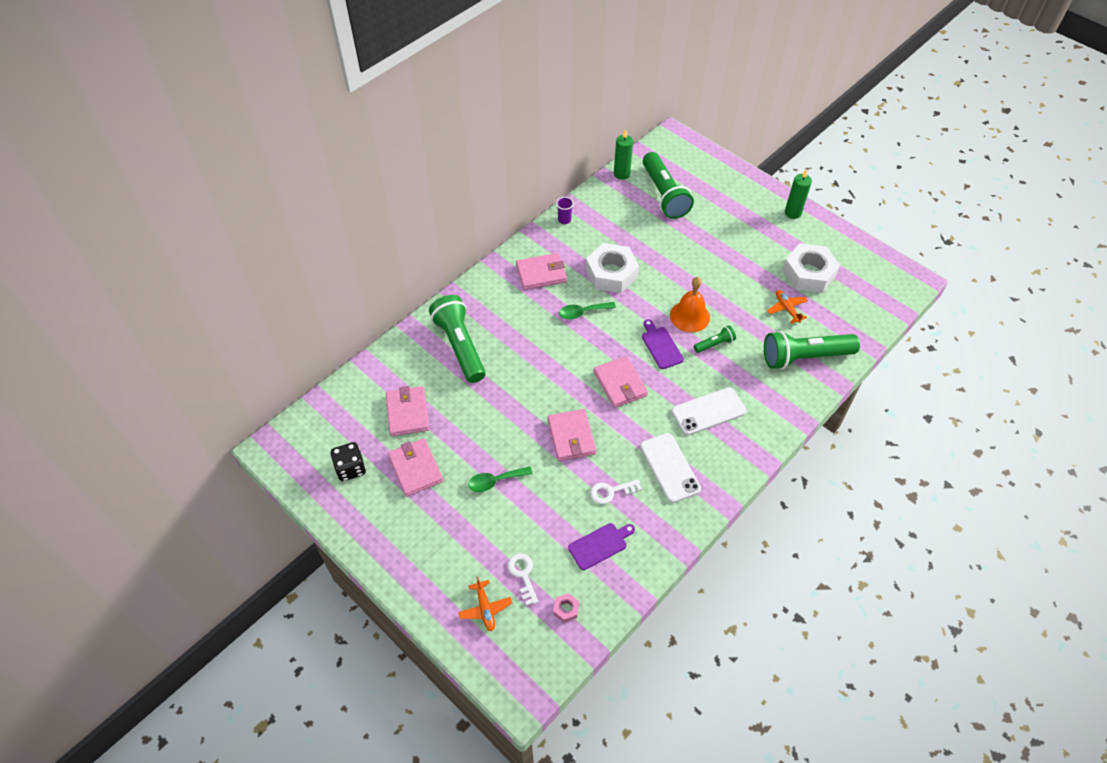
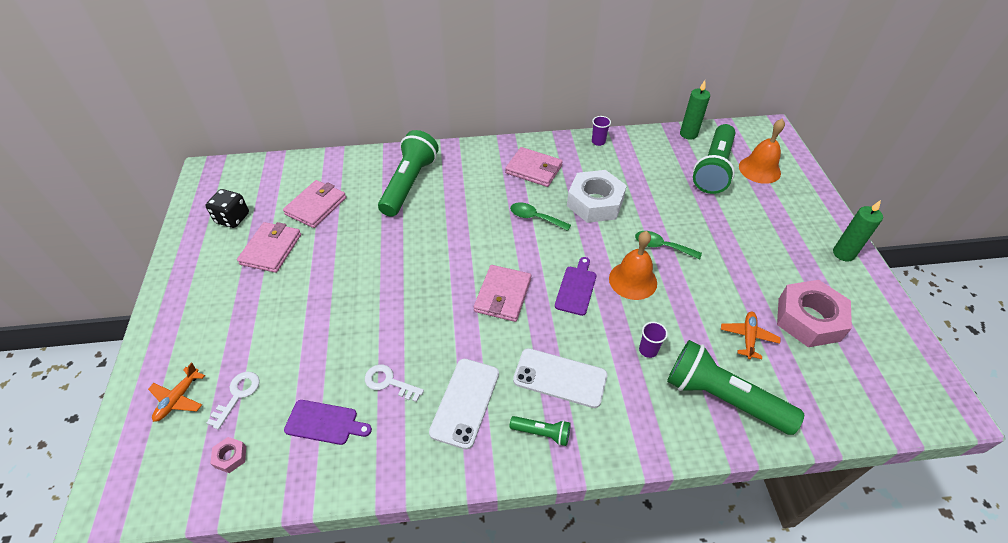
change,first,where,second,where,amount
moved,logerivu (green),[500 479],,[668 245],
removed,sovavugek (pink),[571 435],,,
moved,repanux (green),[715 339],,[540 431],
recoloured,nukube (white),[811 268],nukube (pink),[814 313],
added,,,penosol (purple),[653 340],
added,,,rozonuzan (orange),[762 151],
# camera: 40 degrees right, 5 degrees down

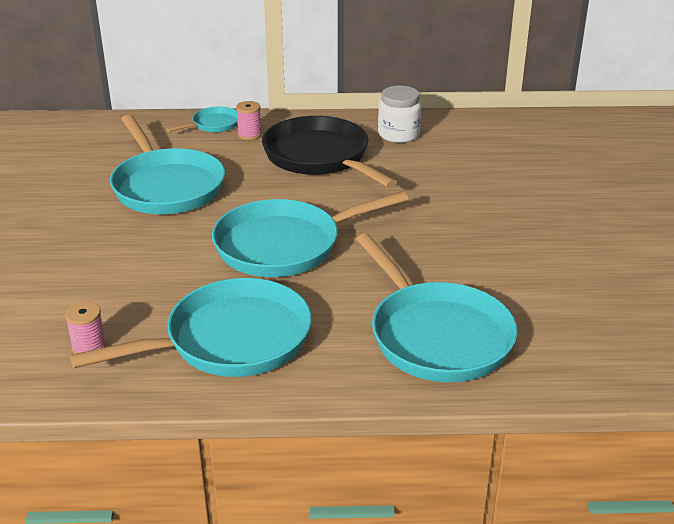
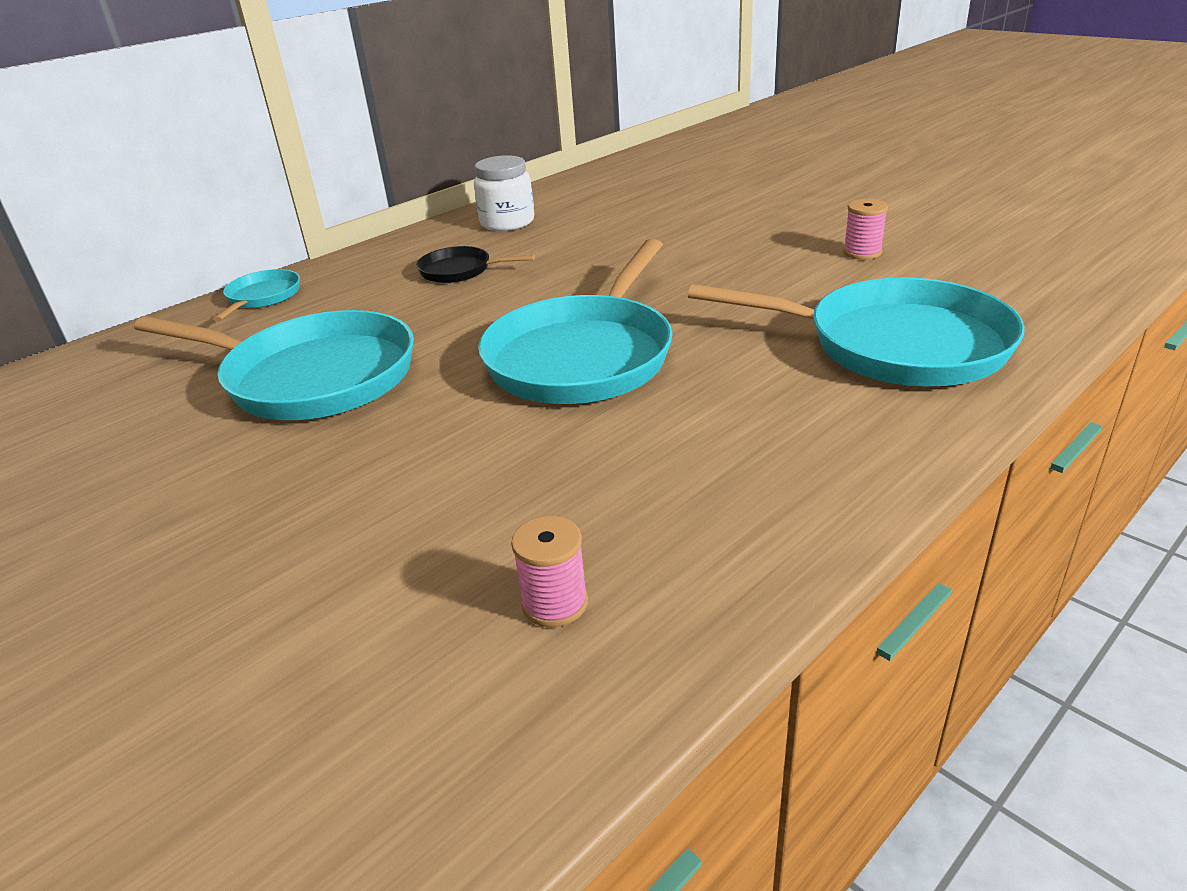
change,first,where,second,where,amount
removed,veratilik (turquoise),[191 327],,,
moved,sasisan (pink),[249 120],,[865 229],
resized,veratilik (black),[329 152],,[475 264],x0.48
# camera: 40 degrees left, 0 degrees up

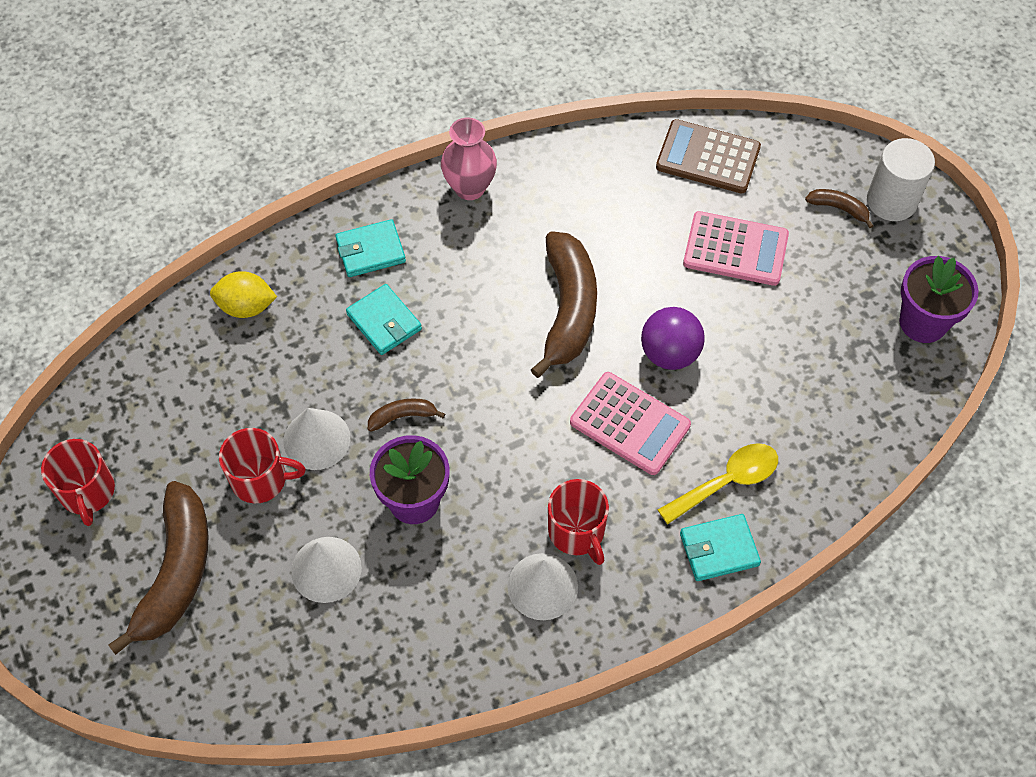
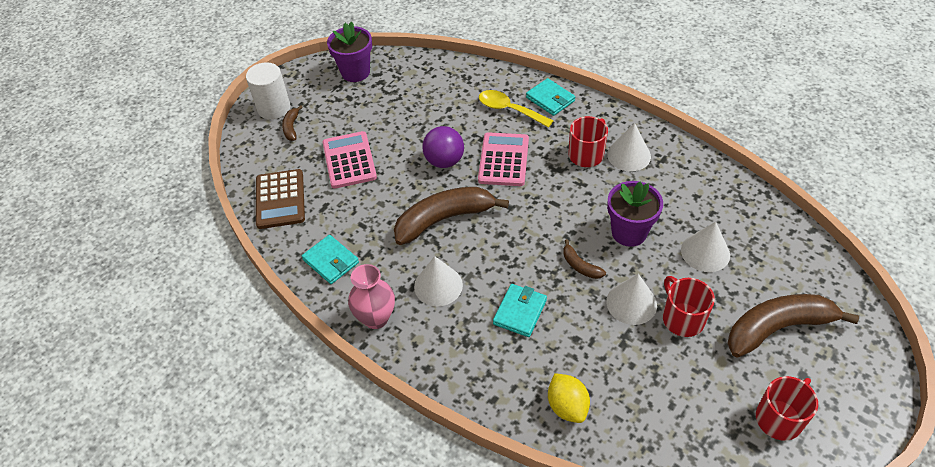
change,first,where,second,where,amount
moved,sovavugek (turquoise),[370 248],,[330 259],
added,,,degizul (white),[438 281],
# camera: 115 degrees left, 10 degrees down

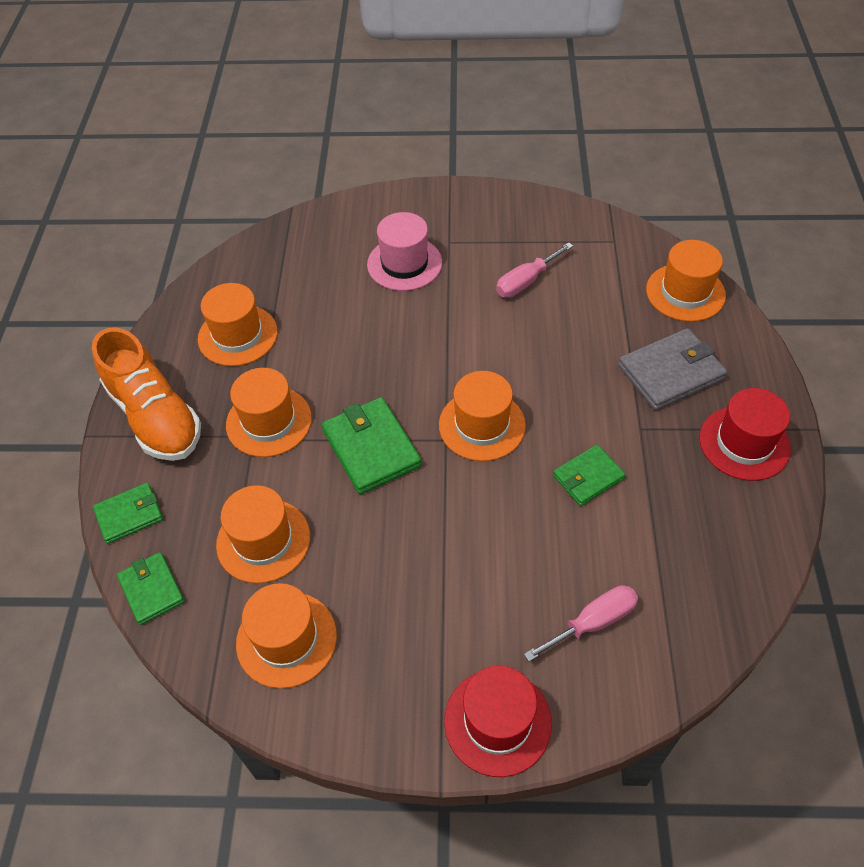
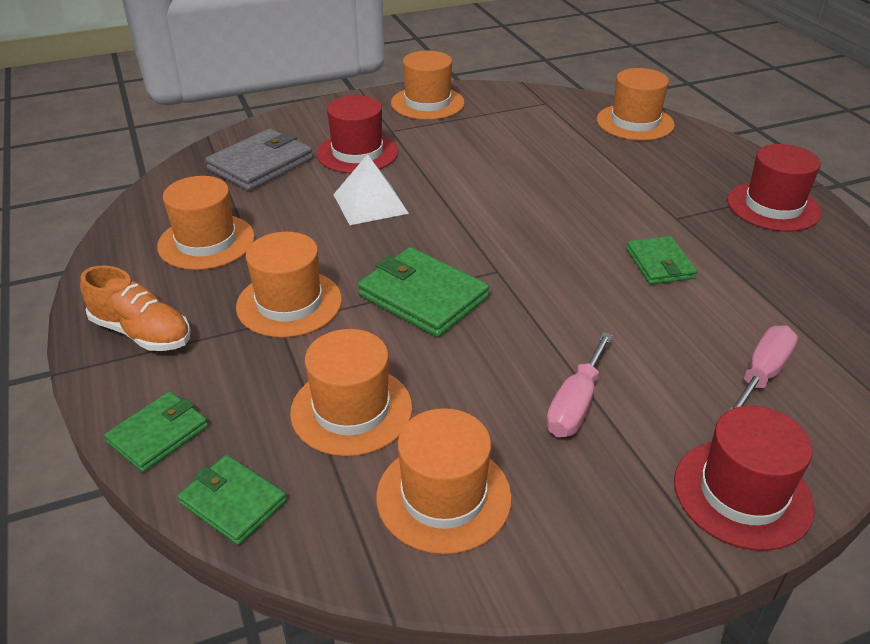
change,first,where,second,where,amount
resized,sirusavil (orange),[146 394],,[135 308],x0.65
recoloured,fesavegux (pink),[404 251],fesavegux (red),[357 134],
moved,fesavegux (orange),[482 416],,[428 85],
moved,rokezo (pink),[534 270],,[579 384],
turned,sovavugek (green),[589 475],,[661 260],45 degrees counterclockwise
moved,sovavugek (grey),[672 369],,[259 160],
added,,,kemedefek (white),[371 189],
# camera: 25 degrees left, 15 degrees down

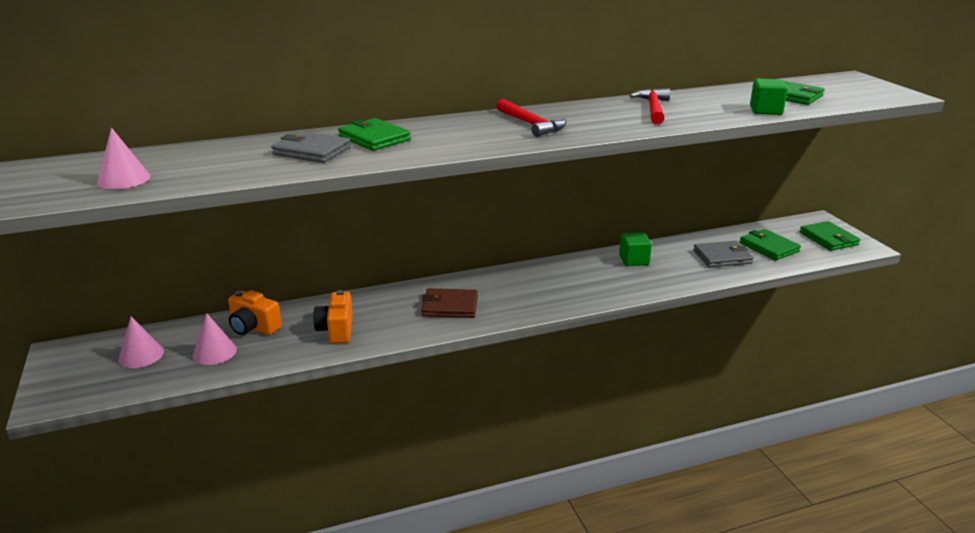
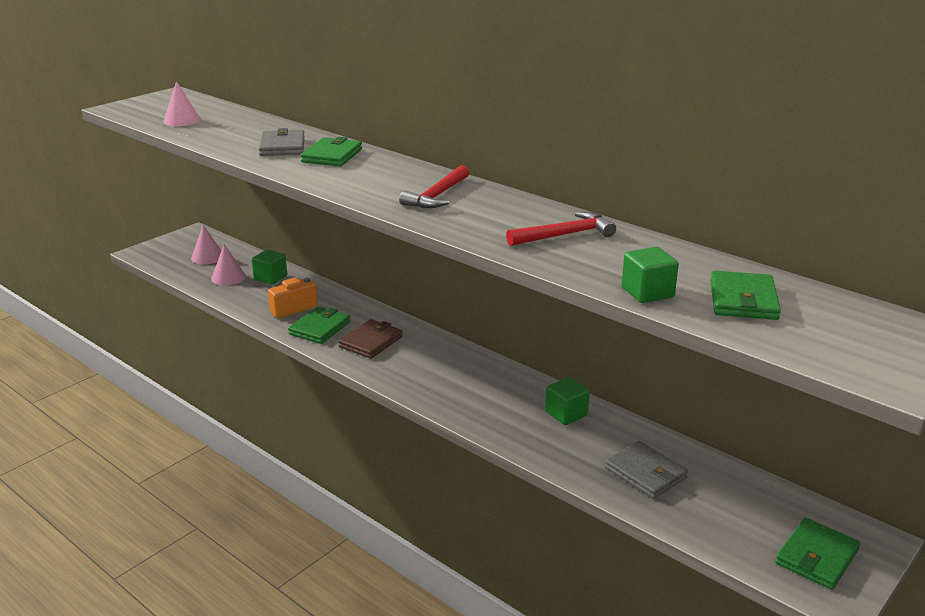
change,first,where,second,where,amount
replaced,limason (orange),[255 312],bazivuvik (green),[269 267],
turned,sovavugek (brown),[449 303],,[370 339],60 degrees clockwise
moved,sovavugek (green),[770 245],,[319 325],
# camera: 60 degrees right, 0 degrees up

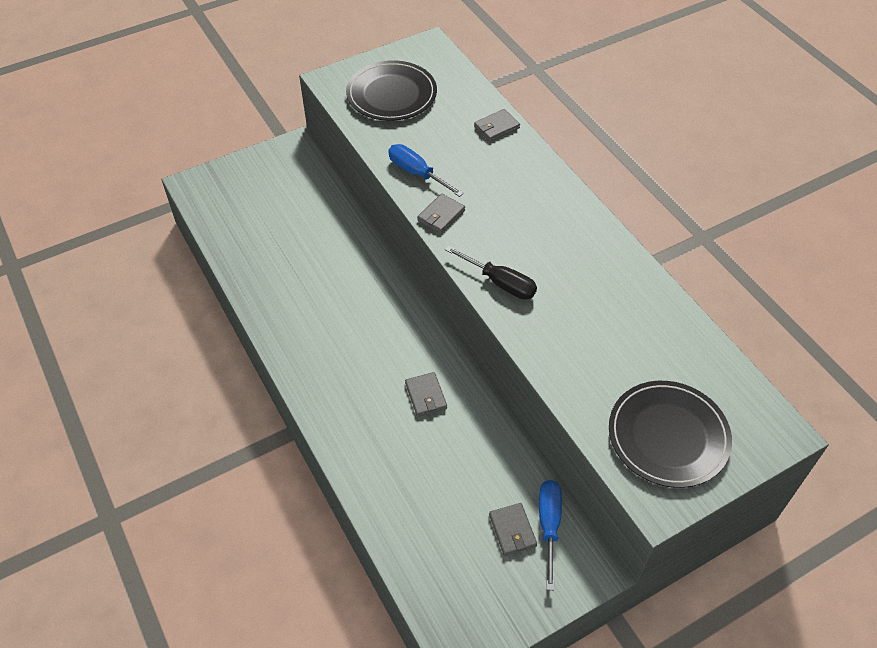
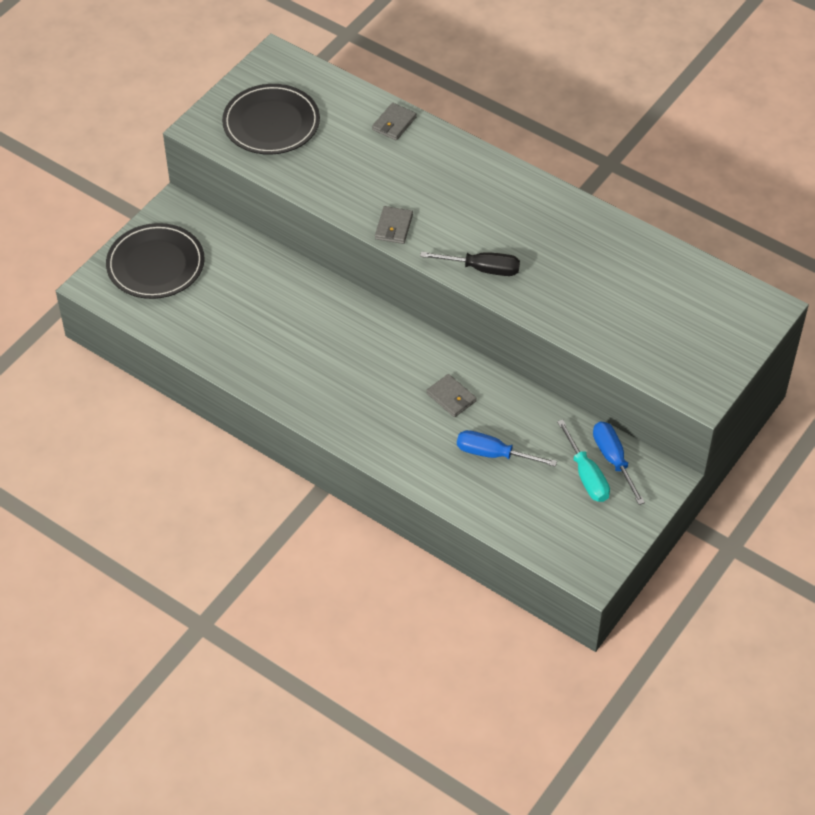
change,first,where,second,where,amount
moved,rokezo (blue),[426 170],,[507 448],
replaced,sovavugek (grey),[513 529],rokezo (turquoise),[583 461],
moved,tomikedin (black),[670 434],,[155 261],
# camera: 25 degrees left, 0 degrees up

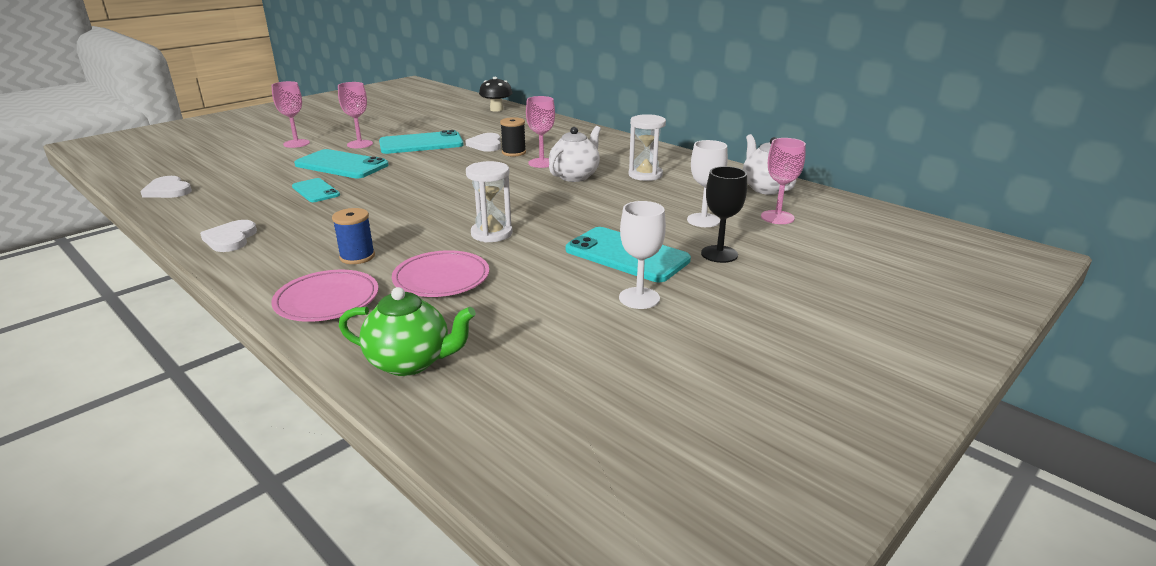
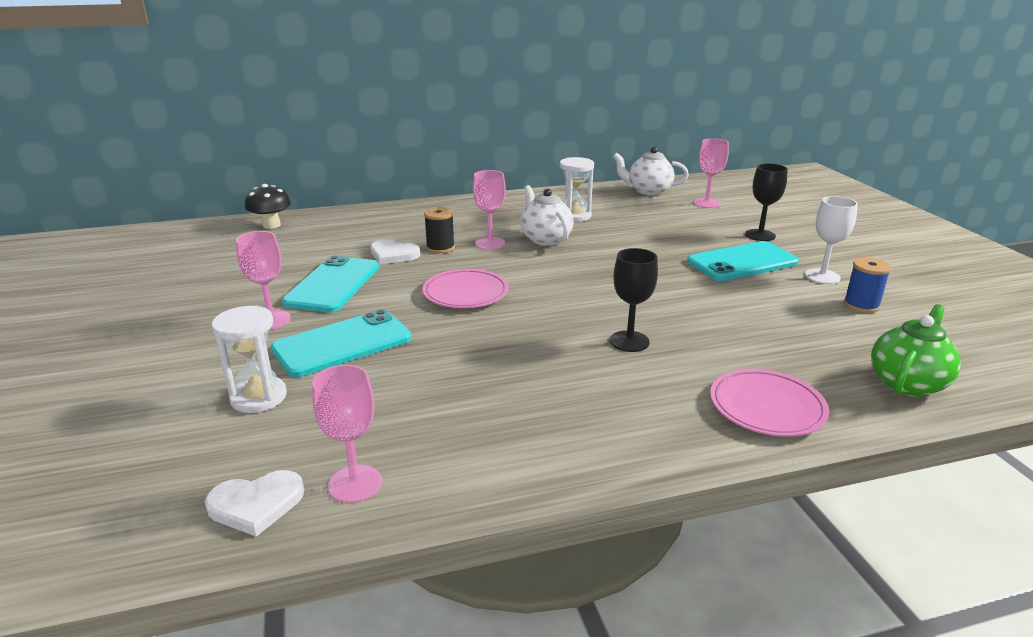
change,first,where,second,where,amount
removed,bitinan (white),[228 236],,,
moved,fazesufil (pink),[290 114],,[347 434],
removed,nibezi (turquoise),[316 190],,,
moved,sasisan (blue),[353 236],,[867 285],
moved,tomikedin (pink),[440 273],,[465 288],
moved,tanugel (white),[489 201],,[249 359],
removed,fazesufil (white),[707 183],,,
added,,,fazesufil (black),[634 300],
# camera: 60 degrees left, 0 degrees up

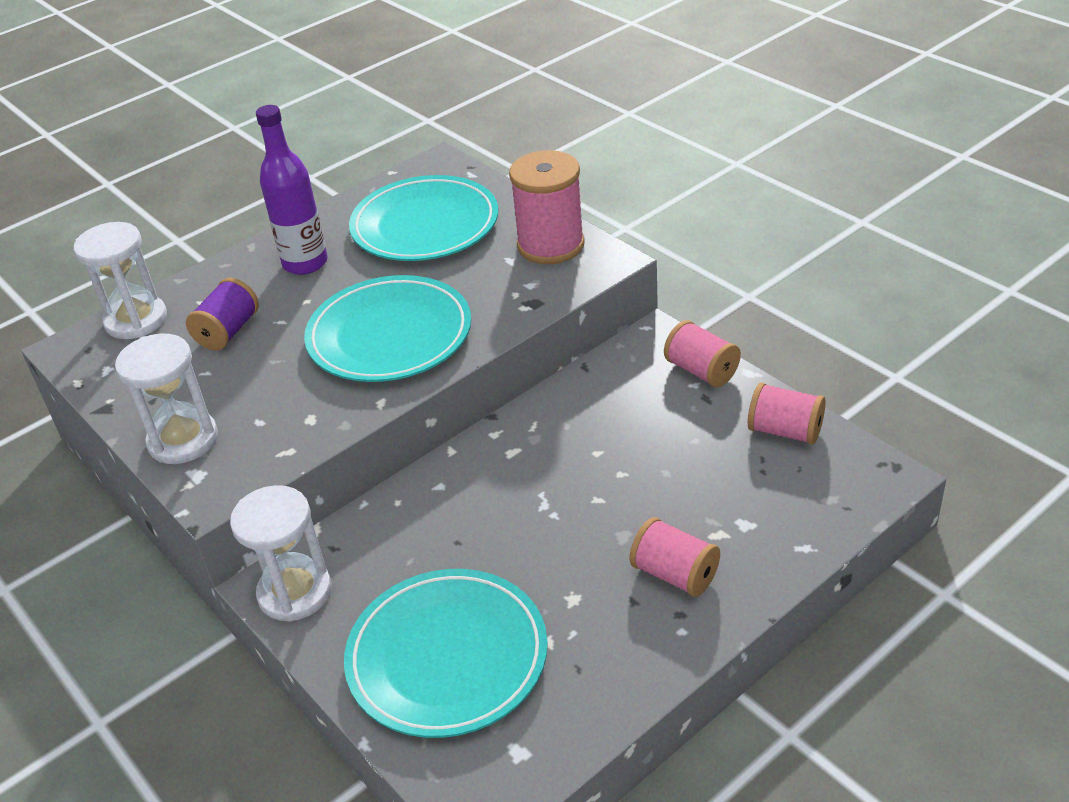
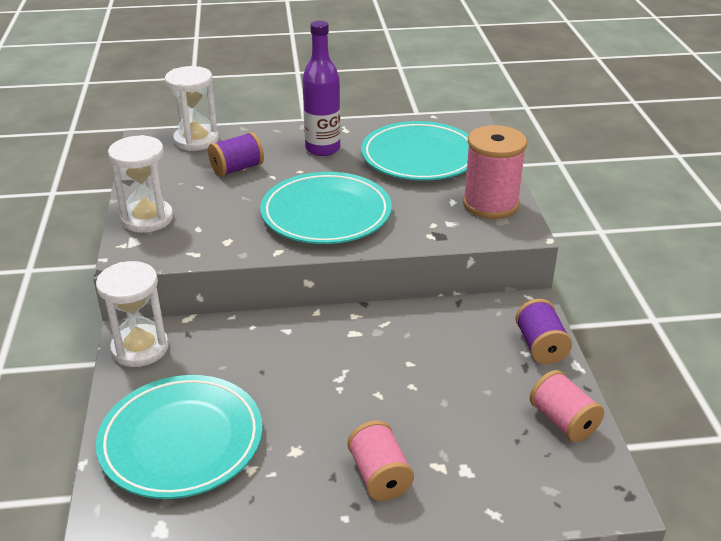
change,first,where,second,where,amount
recoloured,sasisan (pink),[702 353],sasisan (purple),[544 331],
# camera: 30 degrees right, 5 degrees down

